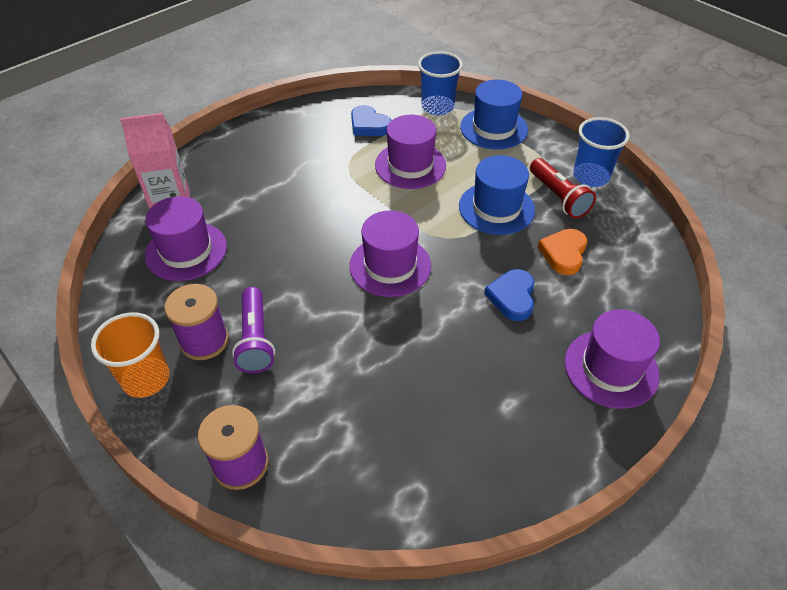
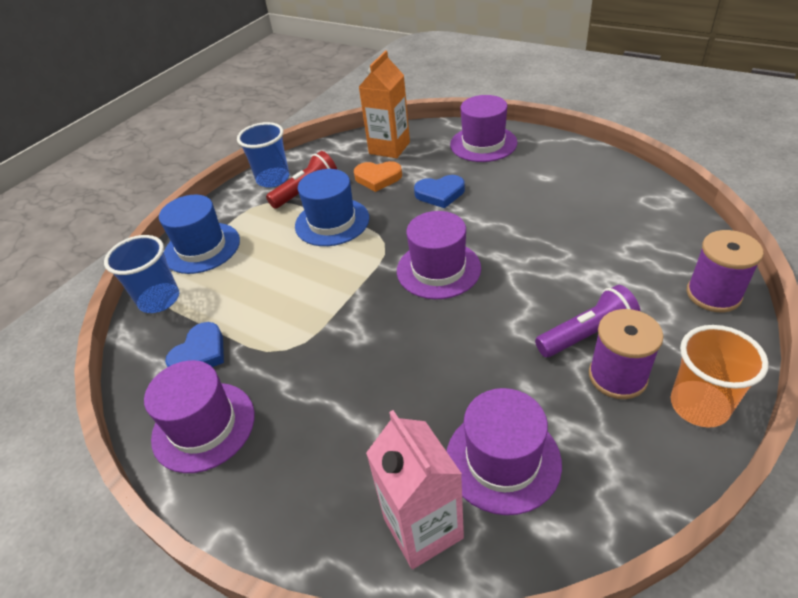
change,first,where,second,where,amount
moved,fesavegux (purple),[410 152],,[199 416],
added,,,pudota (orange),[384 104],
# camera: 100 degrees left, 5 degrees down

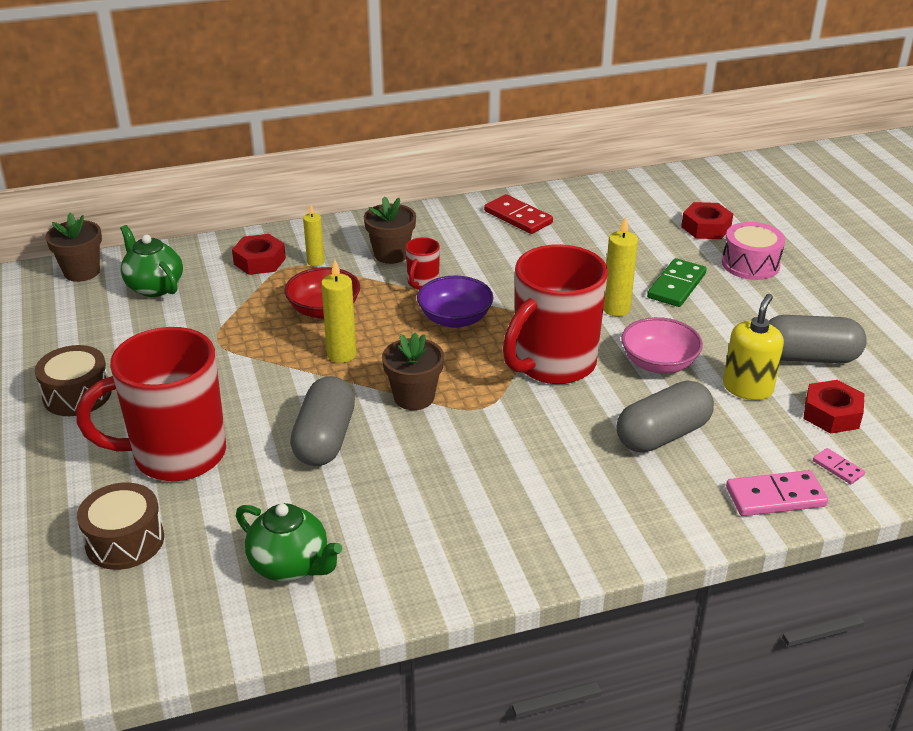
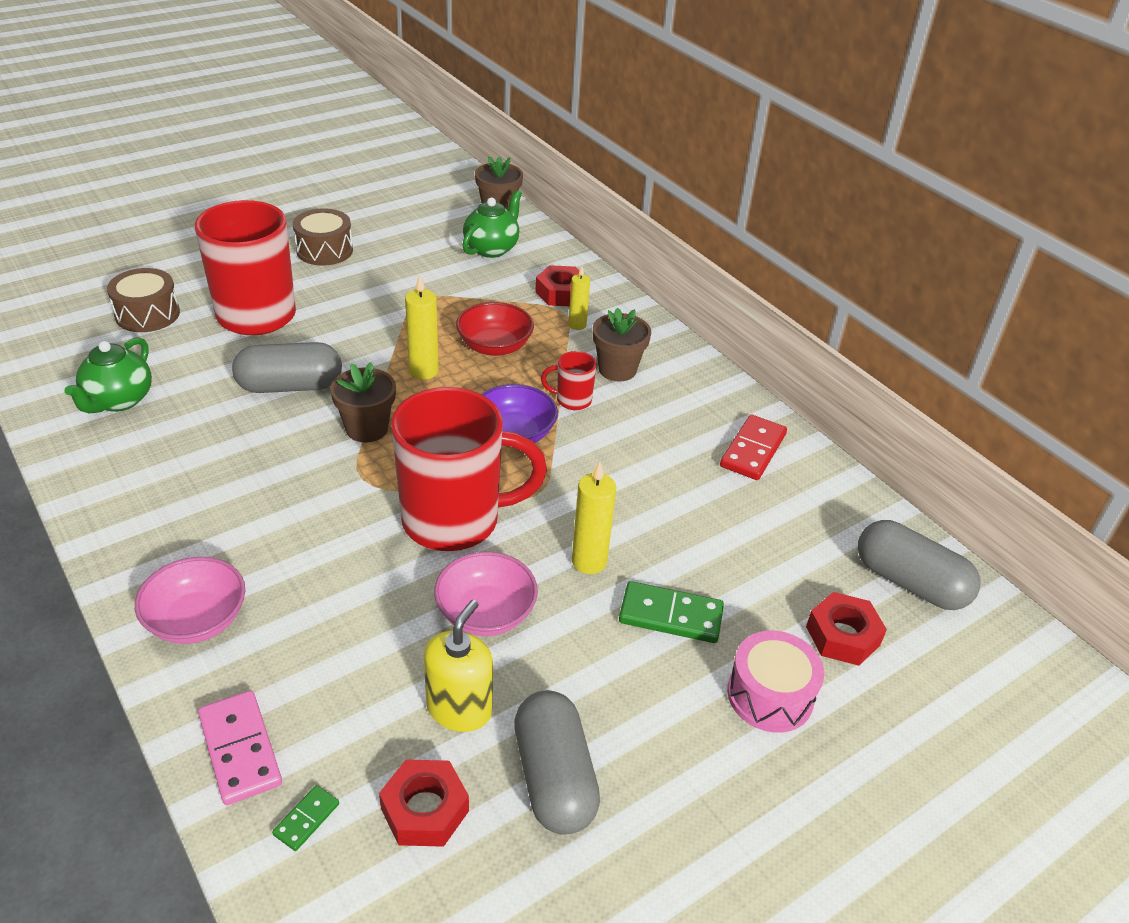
change,first,where,second,where,amount
turned,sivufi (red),[555 314],,[469 469],150 degrees clockwise
moved,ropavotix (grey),[665 416],,[919 565],
turned,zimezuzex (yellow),[753 347],,[458 666],75 degrees counterclockwise
recoloured,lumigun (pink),[839 466],lumigun (green),[305 818],
added,,,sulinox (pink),[190 600],
# camera: 70 degrees right, 5 degrees up

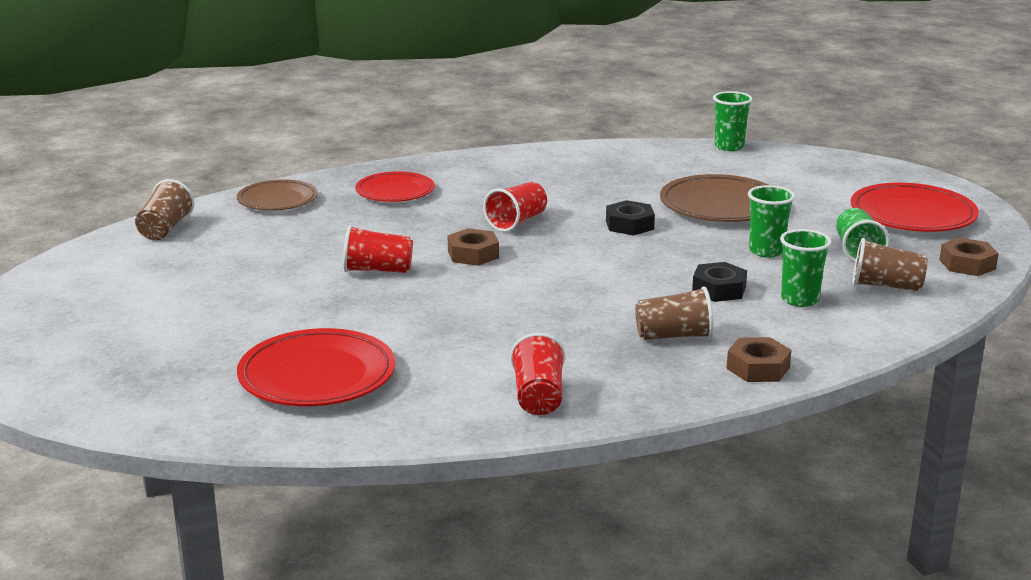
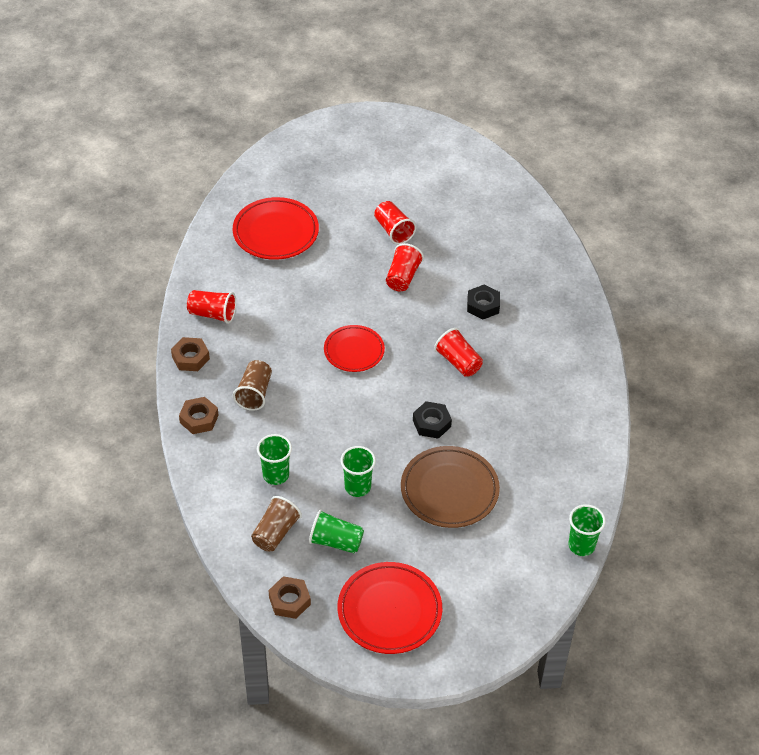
change,first,where,second,where,amount
removed,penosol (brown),[165 209],,,
removed,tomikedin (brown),[277 195],,,
moved,tomikedin (red),[394 186],,[354 348],
moved,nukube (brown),[473 247],,[190 354],
moved,nukube (black),[719 282],,[483 302],
added,,,penosol (red),[395 223],
# camera: 105 degrees right, 25 degrees up

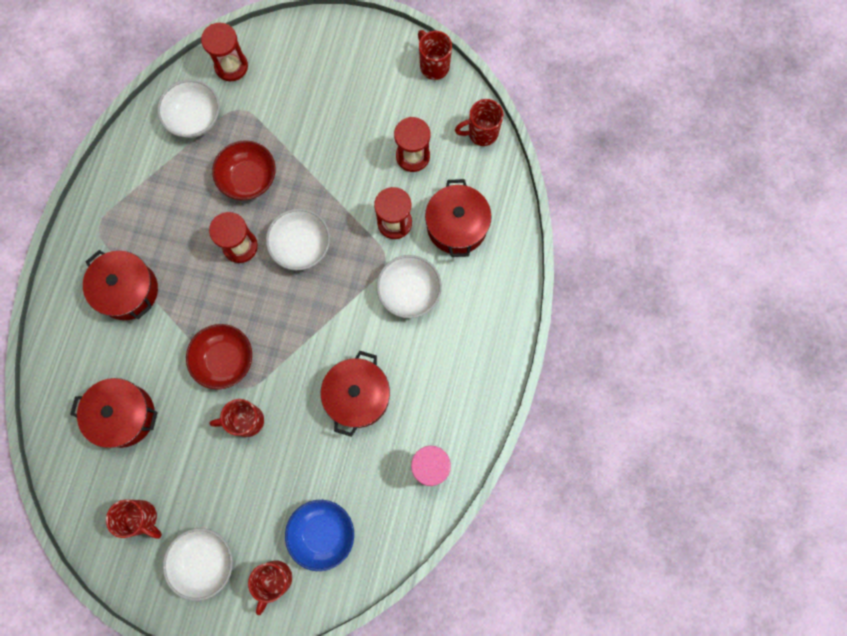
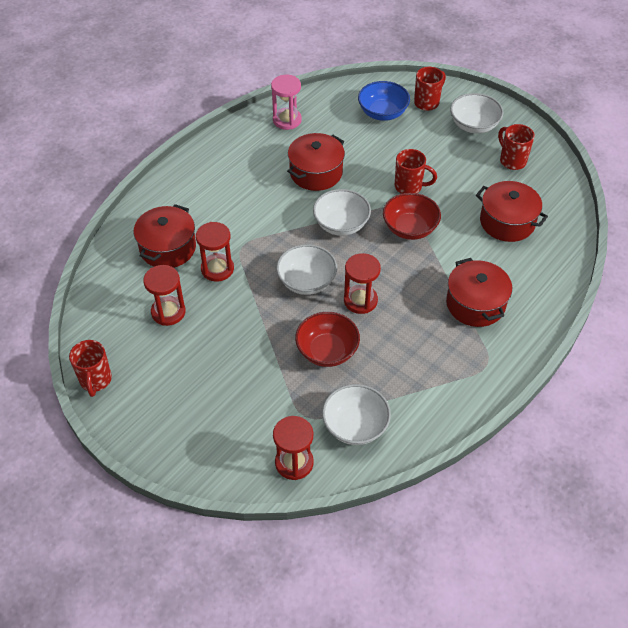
change,first,where,second,where,amount
moved,sulinox (white),[409 286],,[342 212],
removed,sivufi (red),[479 122],,,
# camera: 155 degrees left, 25 degrees down

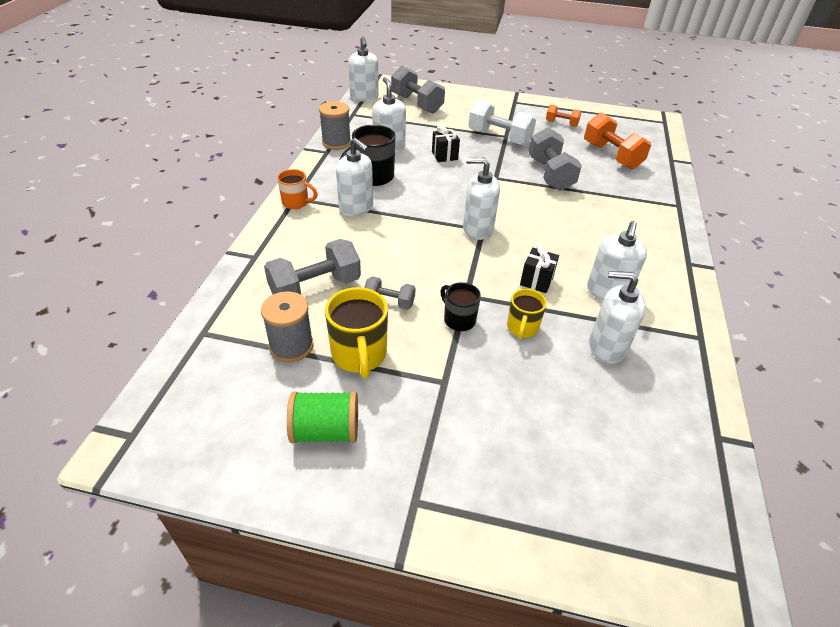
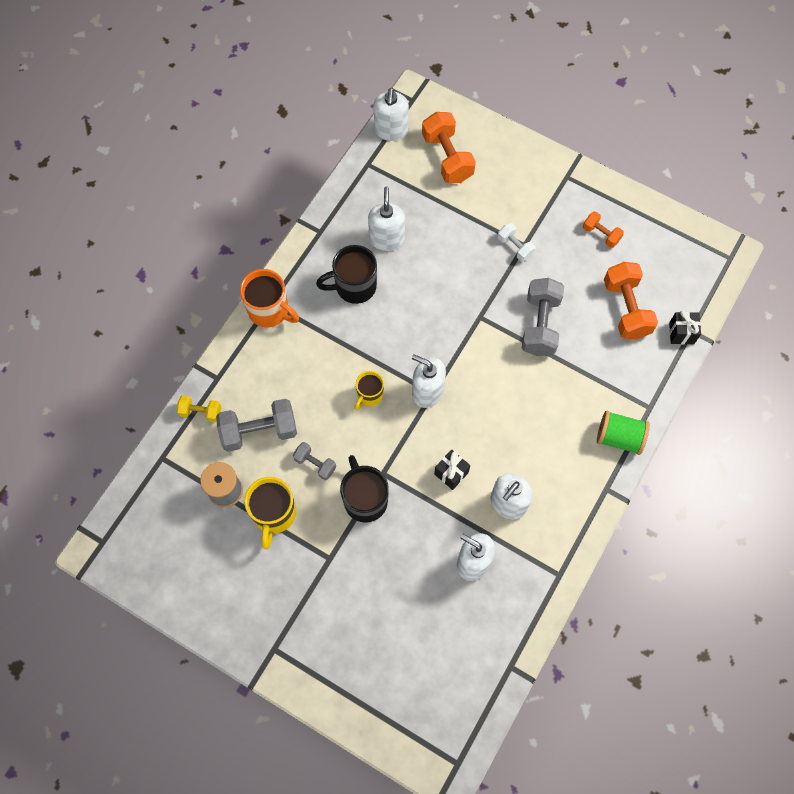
change,first,where,second,where,amount
resized,sivufi (orange),[297 189],,[269 298],x1.61
moved,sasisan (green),[322 417],,[623 433],
removed,sasisan (grey),[335 125],,,
removed,zimezuzex (white),[354 177],,,
recoloured,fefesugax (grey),[418 89],fefesugax (orange),[449 147],
moved,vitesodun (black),[446 143],,[685 327],
resized,sivufi (black),[460 306],,[364 488],x1.61
resized,fefesugax (white),[502 122],,[517 242],x0.55
moved,sivufi (yellow),[527 314],,[369 390],
added,,,fefesugax (yellow),[198 408],
# camera: 20 degrees right, 25 degrees up

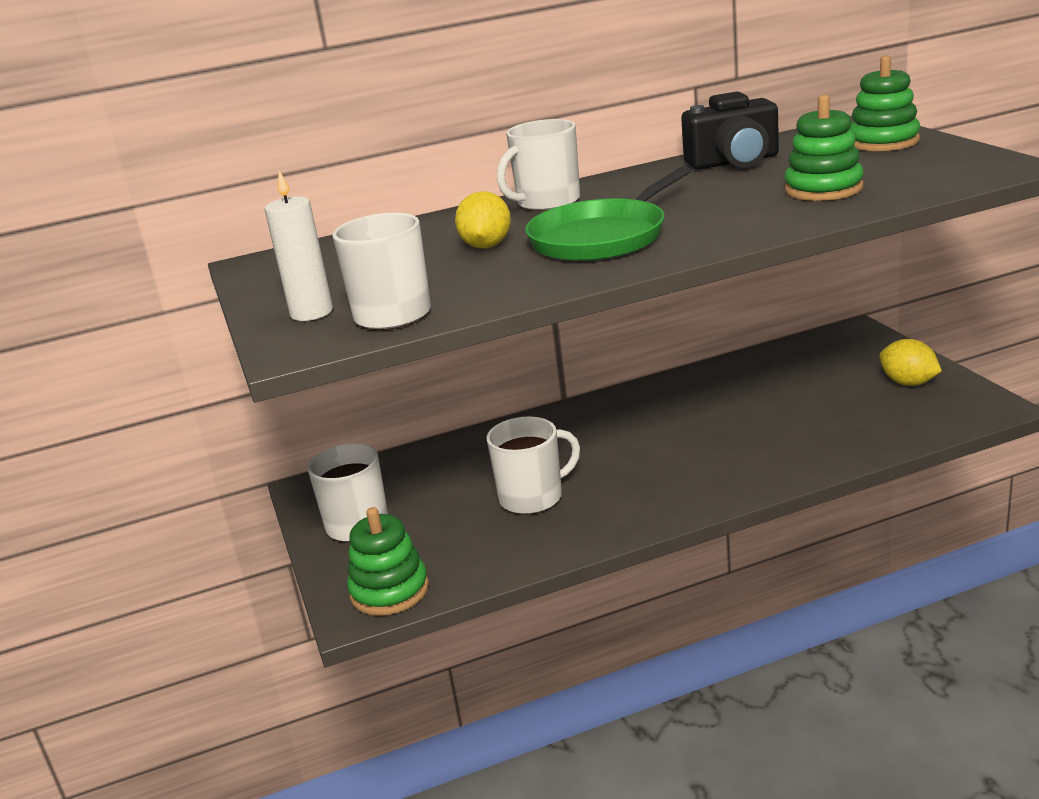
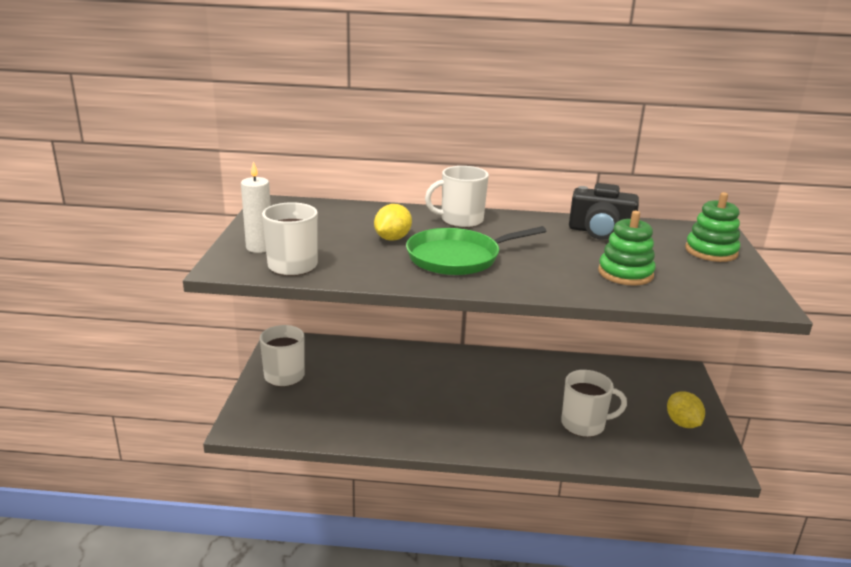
change,first,where,second,where,amount
removed,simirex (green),[388 561],,,
moved,sivufi (white),[533 465],,[594 403],
# camera: 20 degrees right, 0 degrees up

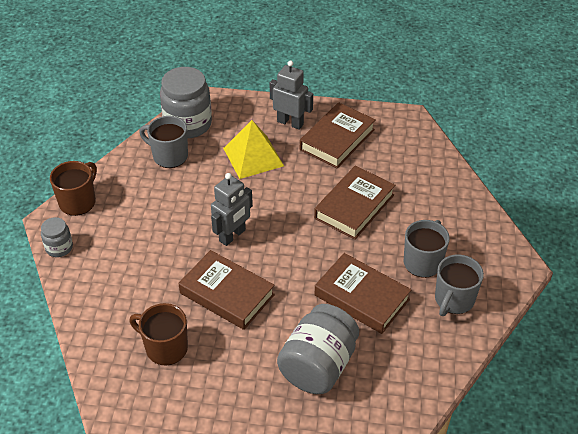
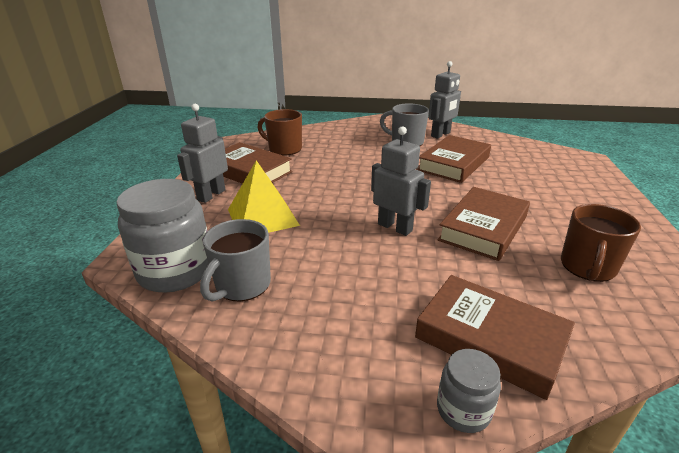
change,first,where,second,where,amount
moved,sivufi (brown),[73 188],,[279 132],
removed,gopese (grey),[318 349],,,
moved,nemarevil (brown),[354 203],,[495 337],
replaced,sivufi (grey),[459 285],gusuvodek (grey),[444 100],
# camera: 90 degrees left, 15 degrees down

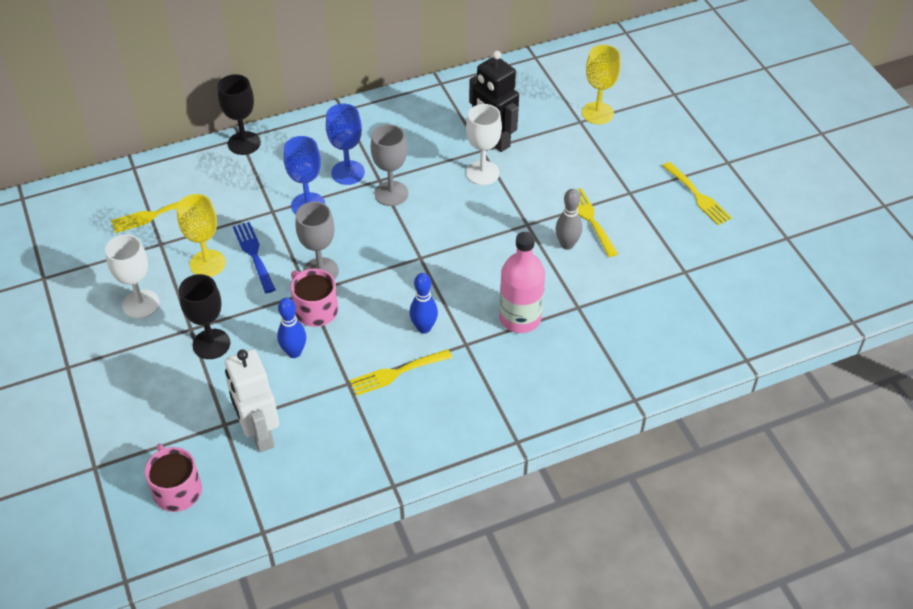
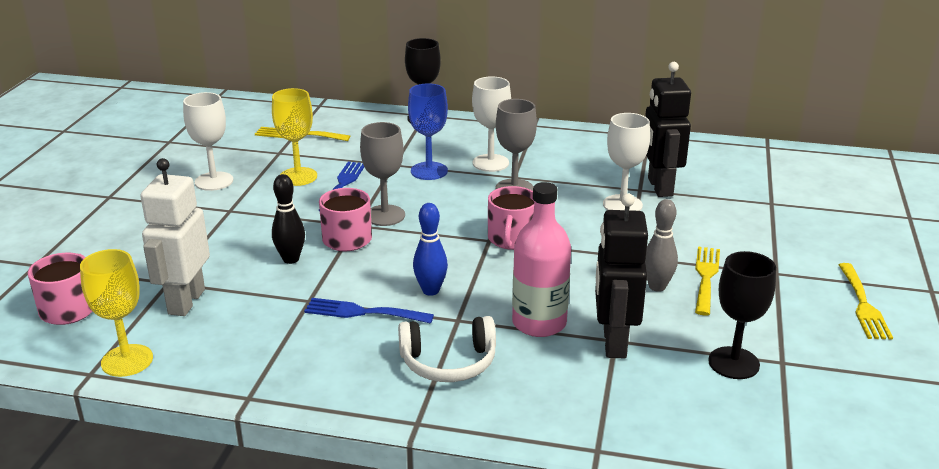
change,first,where,second,where,amount
moved,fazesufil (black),[204 316],,[742 315],
recoloured,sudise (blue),[291 328],sudise (black),[288 219],
recoloured,fazesufil (blue),[345 144],fazesufil (white),[491 124],
recoloured,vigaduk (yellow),[401 372],vigaduk (blue),[369 311],
moved,fazesufil (yellow),[601 84],,[116 313],
added,,,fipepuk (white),[447 349],
added,,,sivufi (pink),[511 218],
added,,,gusuvodek (black),[621 276],
# camera: 35 degrees right, 20 degrees down

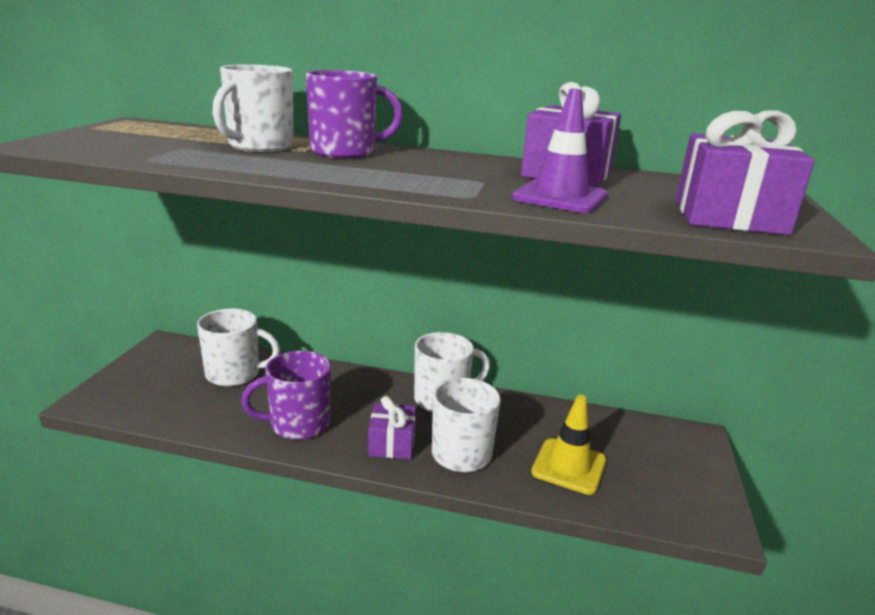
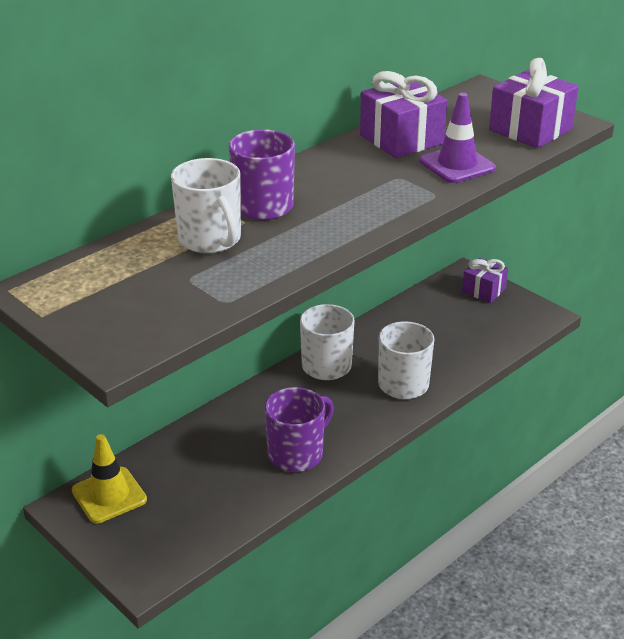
change,first,where,second,where,amount
removed,sivufi (white),[238 348],,,
turned,sivufi (purple),[286 395],,[299 429],150 degrees counterclockwise
moved,vitesodun (purple),[392 427],,[485 280],
moved,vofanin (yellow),[568 445],,[109 478],
# camera: 55 degrees left, 10 degrees up

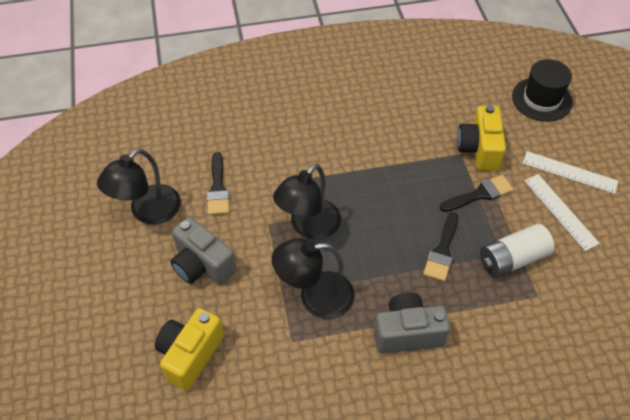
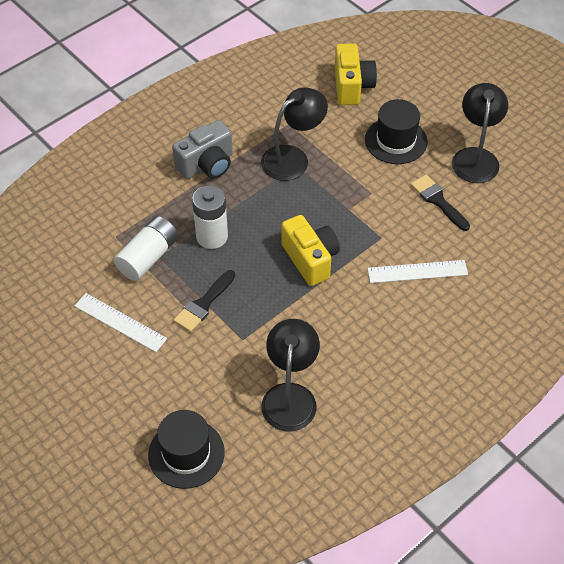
change,first,where,second,where,amount
replaced,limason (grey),[203 251],fesavegux (black),[396 131],
moved,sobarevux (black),[307 202],,[290 375],
replaced,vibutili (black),[440 247],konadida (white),[210 217],
moved,limason (yellow),[481 138],,[310 250],
moved,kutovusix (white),[570 172],,[418 271],
# camera: 150 degrees right, 0 degrees up

